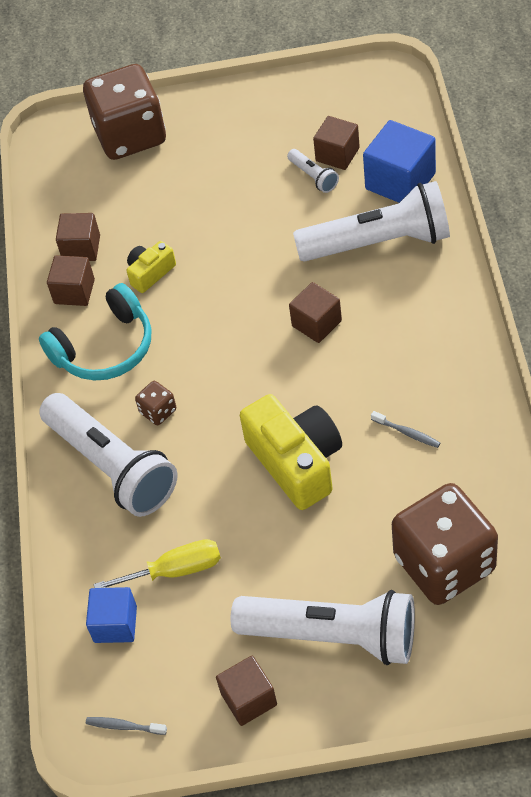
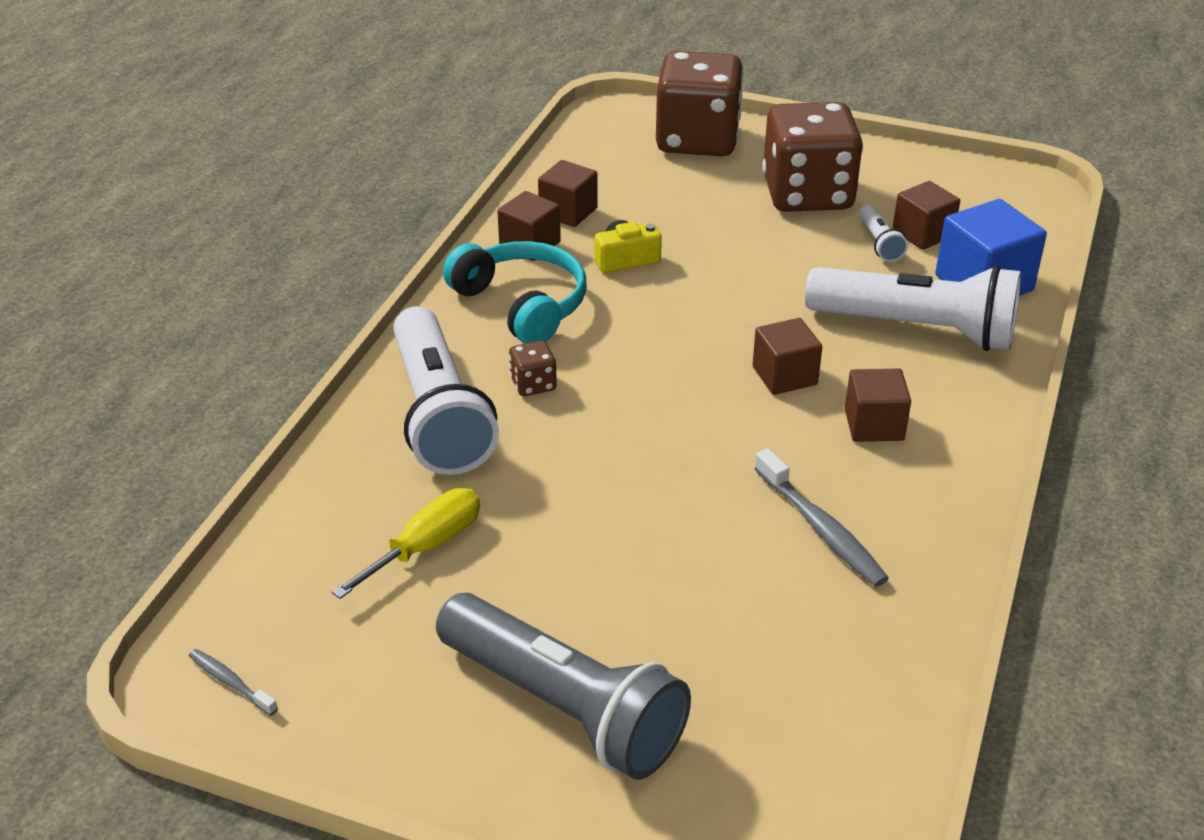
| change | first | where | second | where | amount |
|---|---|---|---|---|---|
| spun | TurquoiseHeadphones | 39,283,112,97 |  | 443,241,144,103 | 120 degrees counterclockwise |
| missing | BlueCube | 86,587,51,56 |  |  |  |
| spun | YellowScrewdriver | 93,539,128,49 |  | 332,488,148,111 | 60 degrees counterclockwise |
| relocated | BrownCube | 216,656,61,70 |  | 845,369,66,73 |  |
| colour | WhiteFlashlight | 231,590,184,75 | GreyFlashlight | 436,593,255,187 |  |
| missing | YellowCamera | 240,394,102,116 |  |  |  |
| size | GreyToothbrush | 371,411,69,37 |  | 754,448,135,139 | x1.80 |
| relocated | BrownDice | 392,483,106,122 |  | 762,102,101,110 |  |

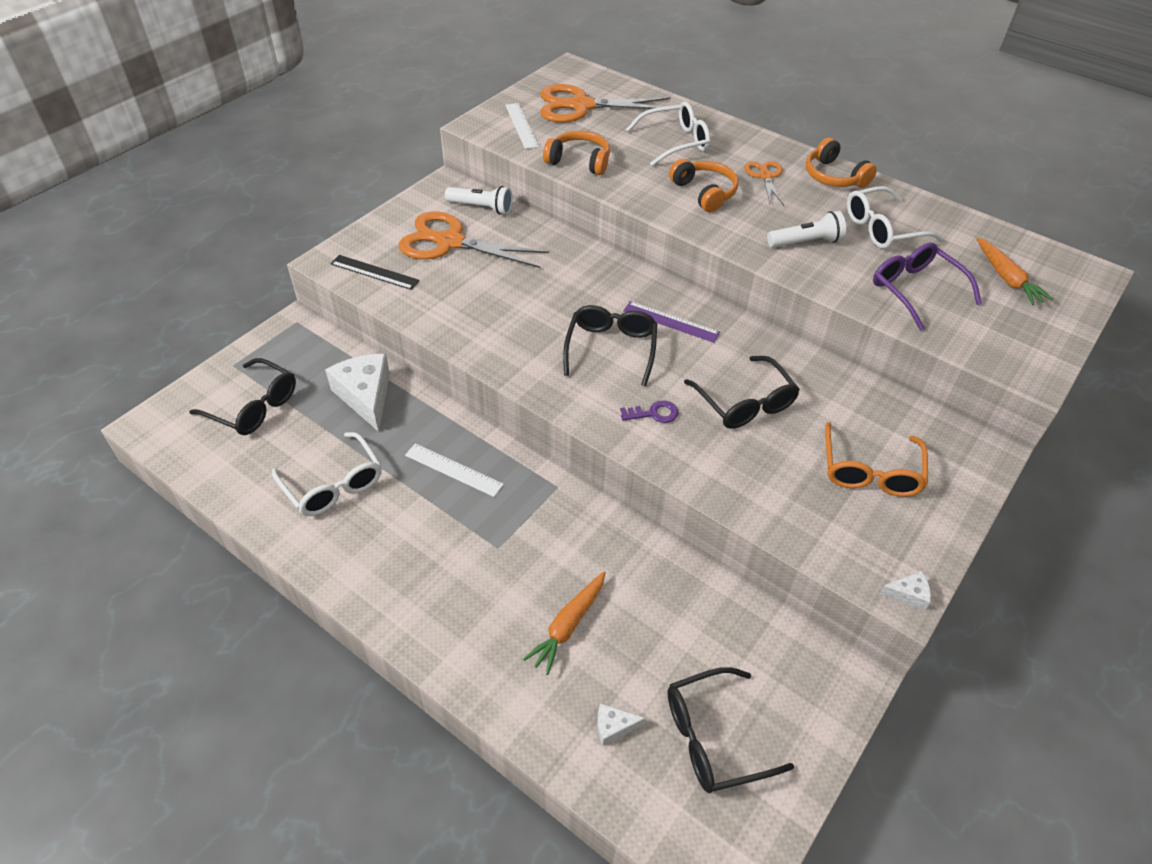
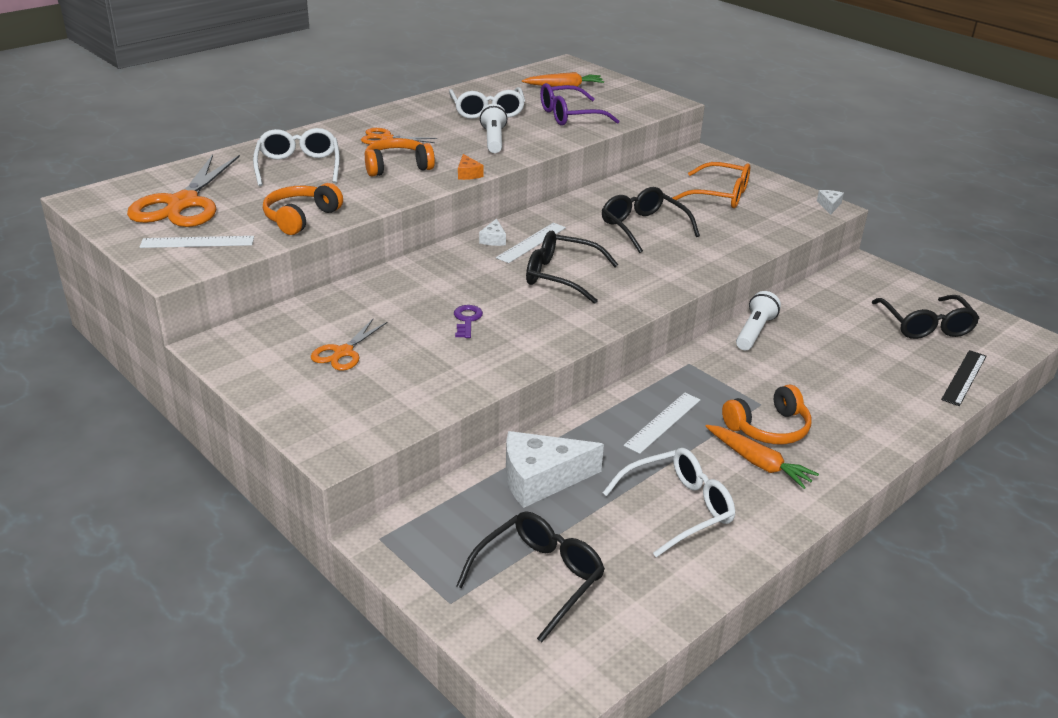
| change | first | where | second | where | amount |
|---|---|---|---|---|---|
| relocated | BlackRuler | 331,255,89,35 |  | 941,350,45,56 |  |
| size | OrangeScissors | 399,211,150,57 |  | 311,319,77,52 | x0.51 |
| relocated | WhiteFlashlight | 445,186,67,29 |  | 736,291,45,59 |  |
| relocated | OrangeCarrot | 523,571,83,104 |  | 705,425,114,64 |  |
| relocated | WhiteCheese | 597,703,48,43 |  | 479,218,27,28 |  |
| relocated | PurpleKey | 620,400,59,23 |  | 454,305,29,33 |  |
| colour | PurpleRuler | 623,301,97,42 | WhiteRuler | 496,223,70,40 |  |
| spun | BlackGlasses | 684,356,116,73 |  | 602,187,98,66 | 105 degrees counterclockwise |
| relocated | OrangeHeadphones | 806,138,71,50 |  | 722,385,89,59 |  |
| appeared |  |  | OrangeCheese | 458,154,26,26 |  |

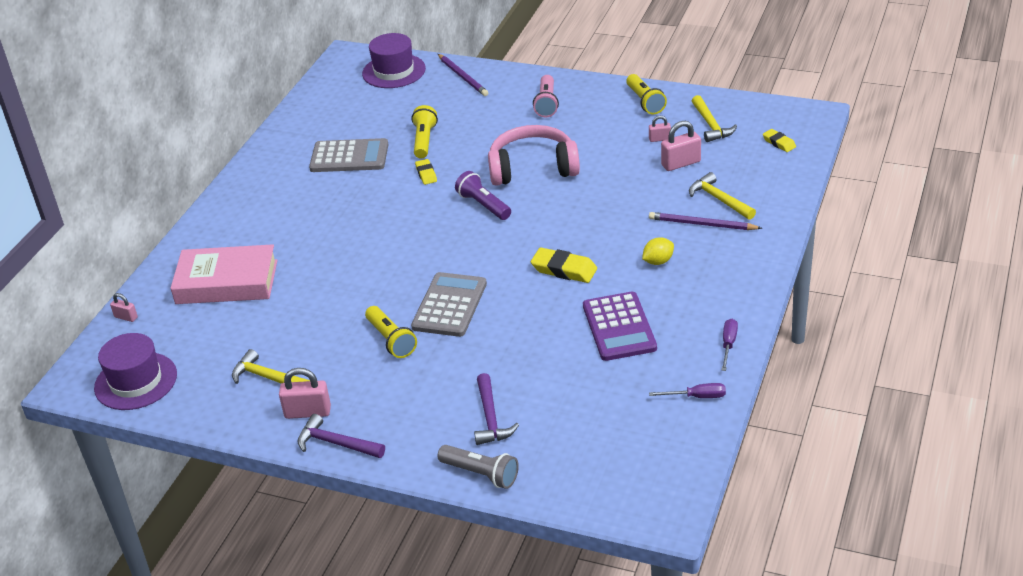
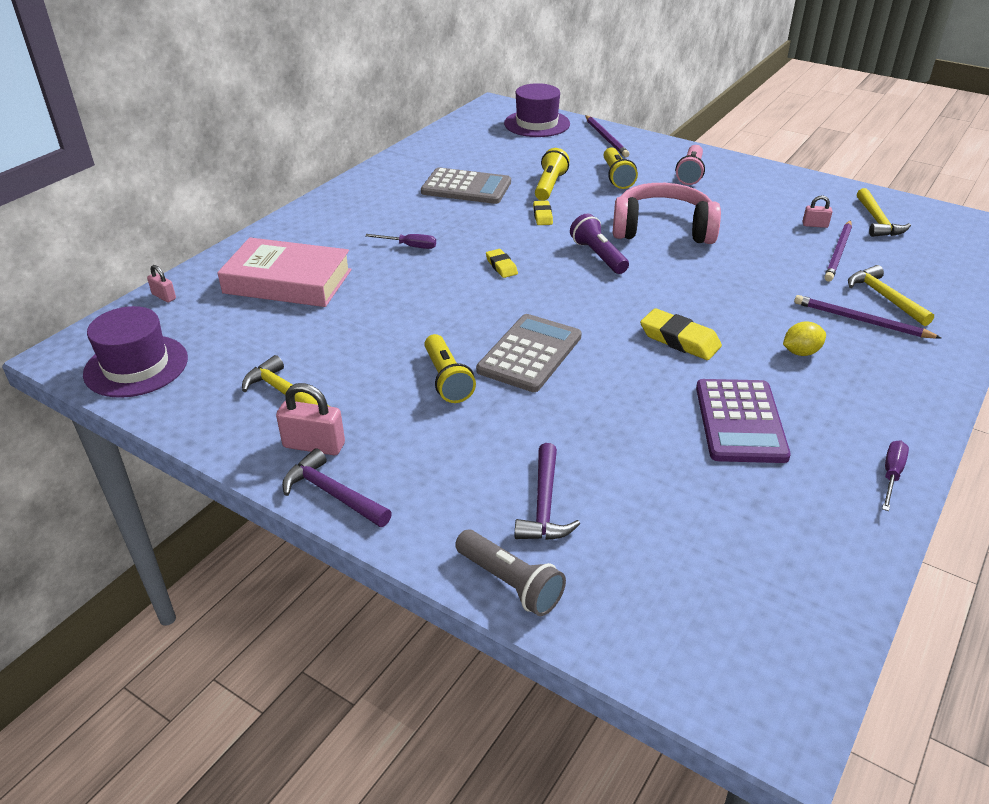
| change | first | where | second | where | amount |
|---|---|---|---|---|---|
| relocated | YellowFlashlight | 626,74,41,41 |  | 604,147,34,42 |  |
| relocated | PurpleScrewdriver | 649,383,77,15 |  | 365,234,71,15 |  |
| exchanged | PinkPadlock | 661,121,40,50 | PurplePencil | 824,220,28,61 |  |
| relocated | YellowEraser | 763,129,33,23 |  | 486,249,32,29 |  |

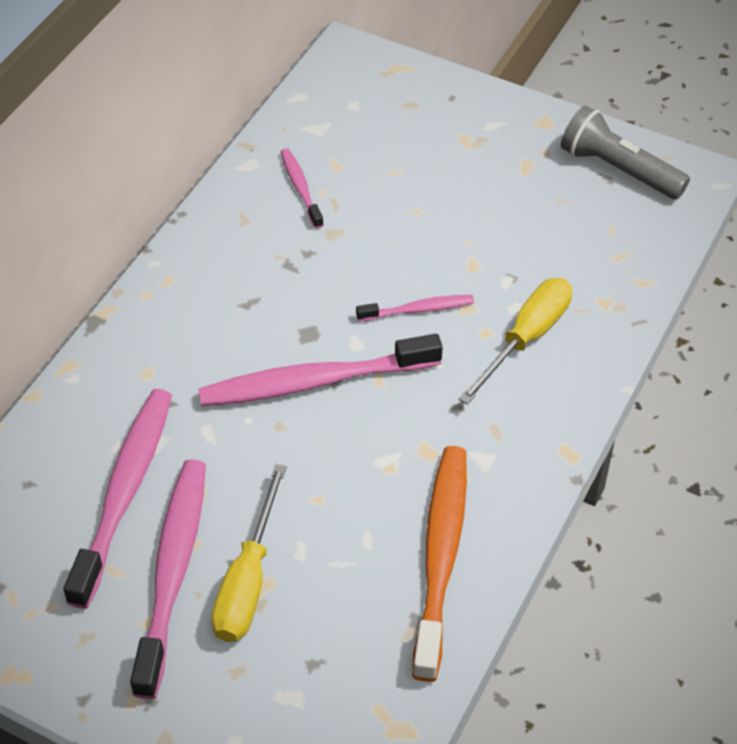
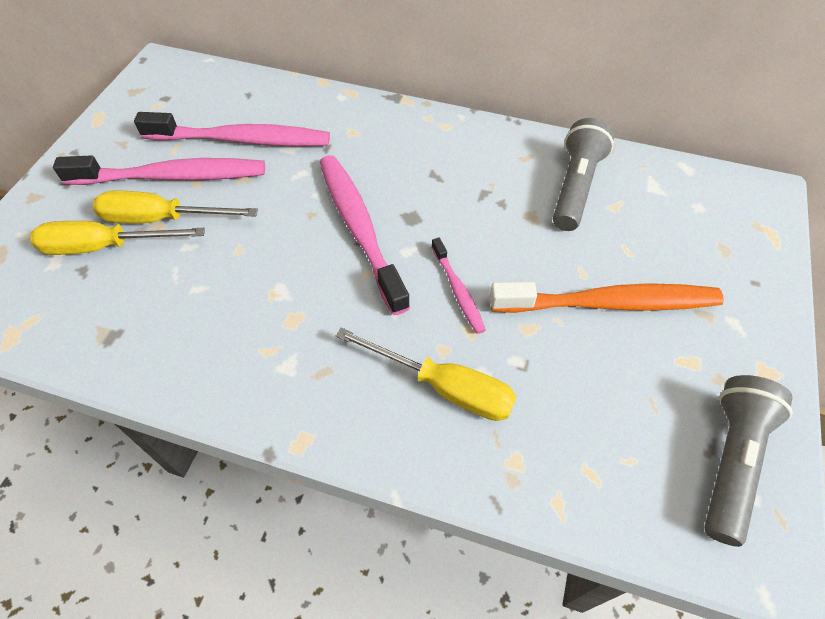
| change | first | where | second | where | amount |
|---|---|---|---|---|---|
| exchanged | PinkToothbrush | 281,148,43,81 | GreyFlashlight | 553,118,61,113 |  |
| relocated | OrangeToothbrush | 412,446,55,236 |  | 490,282,234,31 |  |
| appeared |  |  | YellowScrewdriver | 30,221,175,34 |  |

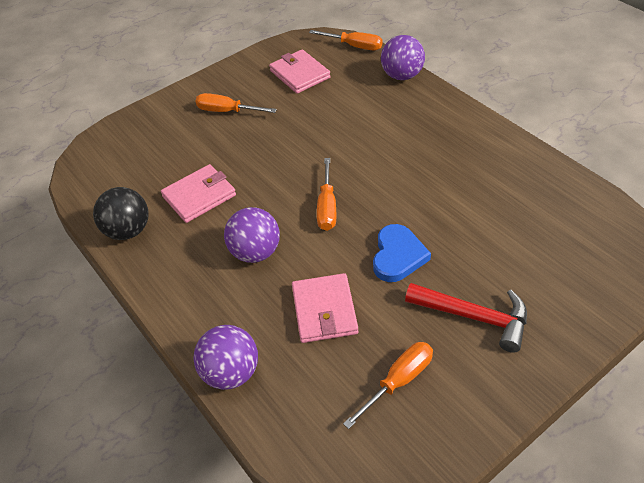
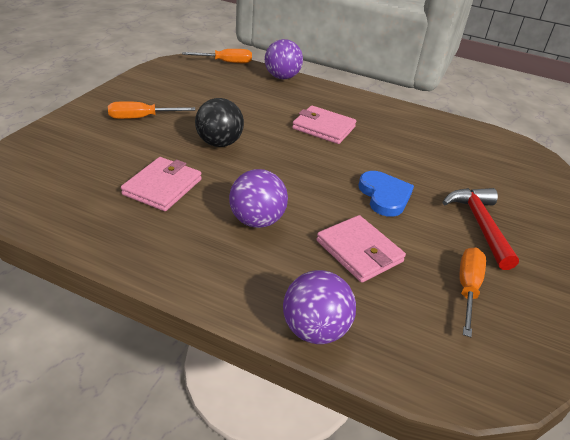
| change | first | where | second | where | amount |
|---|---|---|---|---|---|
| relocated | BlackBall | 93,187,56,53 |  | 195,98,49,49 |  |
| relocated | PinkWallet | 269,49,62,45 |  | 292,106,64,38 |  |
| missing | OrangeScrewdriver | 317,158,19,73 |  |  |  |
| spun | RedHammer | 405,283,122,70 |  | 442,188,77,82 | 90 degrees counterclockwise |

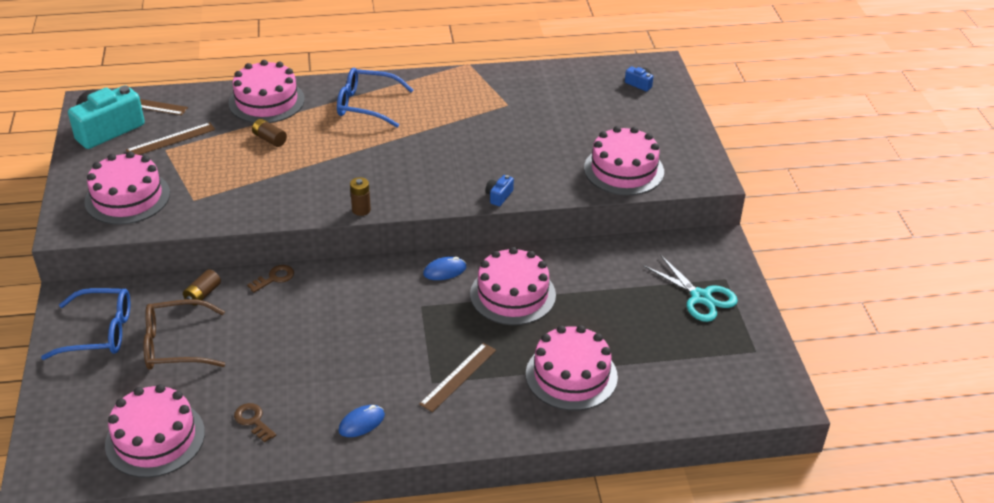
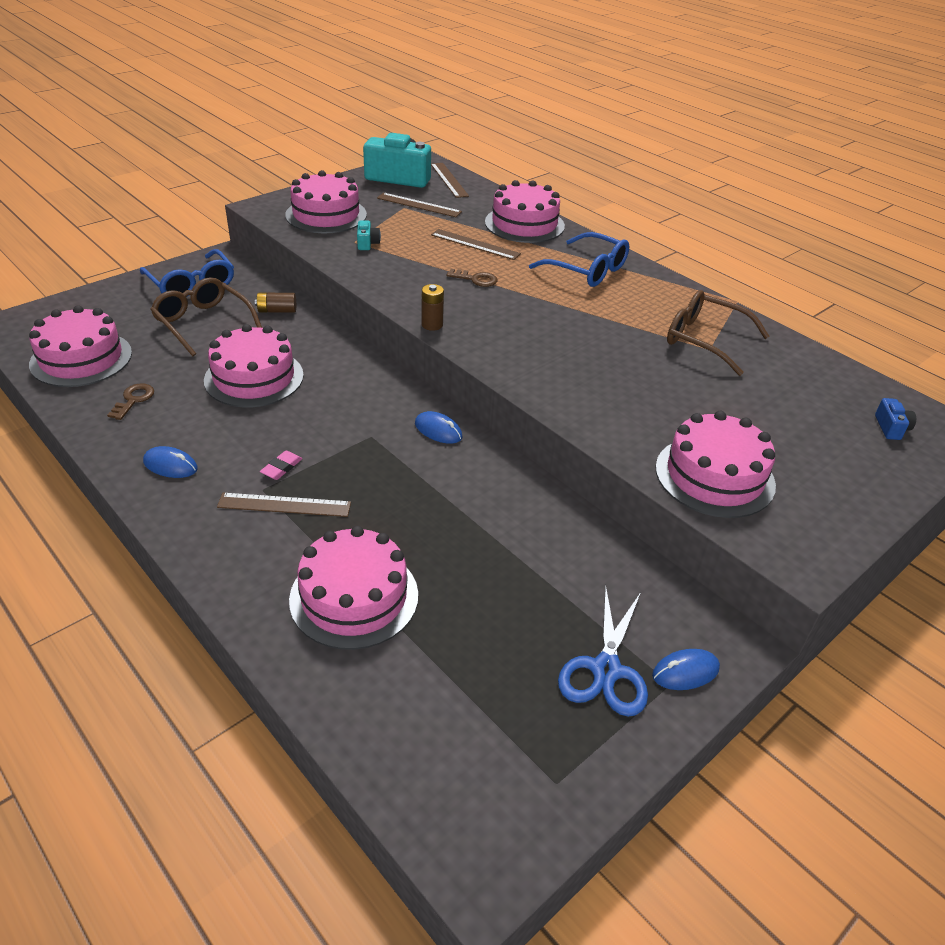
| change | first | where | second | where | amount |
|---|---|---|---|---|---|
| relocated | BrownKey | 247,265,47,28 |  | 446,269,51,18 |  |
| exchanged | BrownBattery | 252,119,35,28 | BrownRuler | 431,229,90,31 |  |
| spun | BlueGlasses | 337,68,76,59 |  | 529,232,100,55 | 150 degrees clockwise |
| relocated | PinkCake | 470,247,86,78 |  | 204,324,100,83 |  |
| missing | BlueCamera | 485,175,29,31 |  |  |  |
| colour | TurquoiseScissors | 644,255,94,67 | BlueScissors | 558,585,90,132 |  |
| appeared |  |  | PinkEraser | 260,451,43,29 |  |
| appeared |  |  | TurquoiseCamera | 357,220,24,30 |  |
| appeared |  |  | BlueMouse | 652,649,68,41 |  |
| appeared |  |  | BrownGlasses | 667,290,103,86 |  |

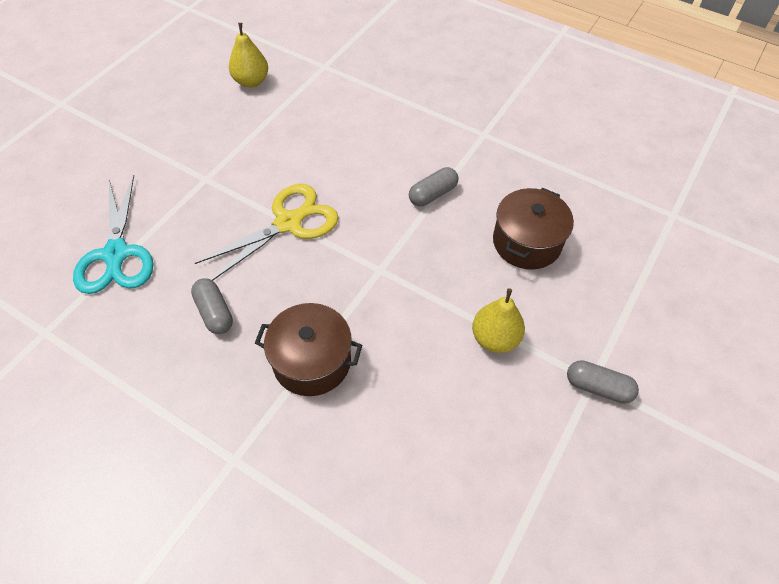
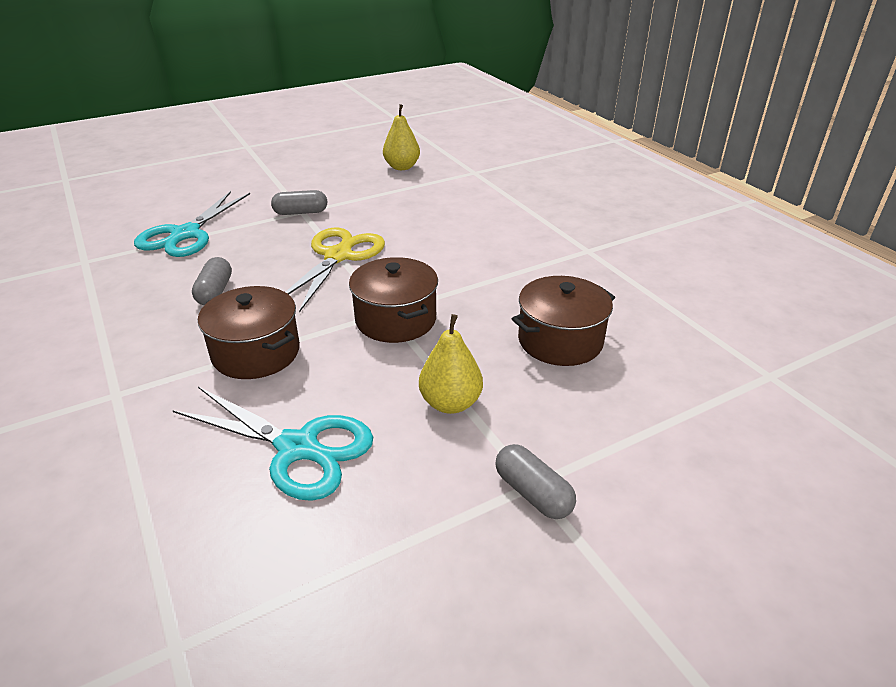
| change | first | where | second | where | amount |
|---|---|---|---|---|---|
| spun | YellowScissors | 195,184,144,97 |  | 286,227,99,85 | 60 degrees counterclockwise |
| relocated | GreyCapsule | 409,167,49,39 |  | 271,190,56,25 |  |
| appeared |  |  | TurquoiseScissors | 172,387,201,114 |  |
| appeared |  |  | BrownPot | 349,257,89,86 |  |

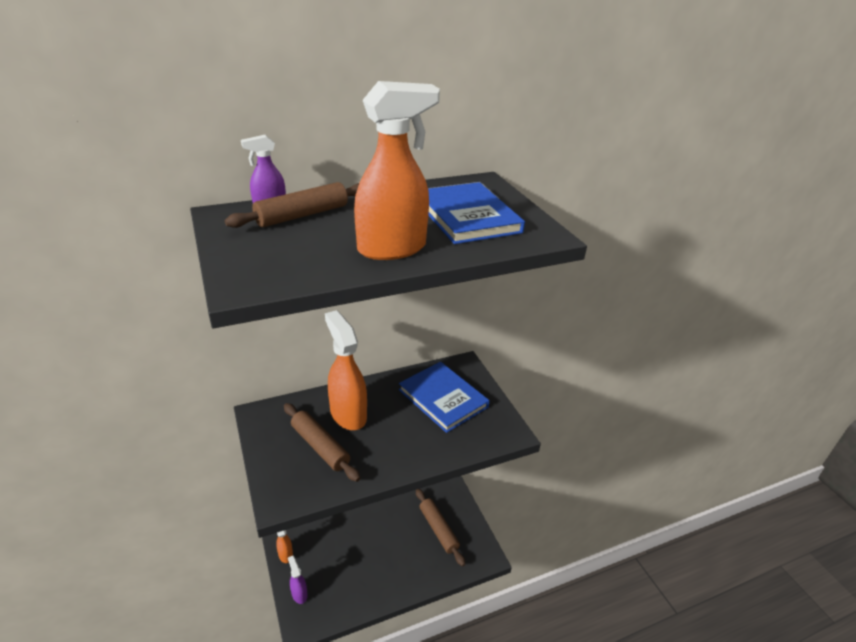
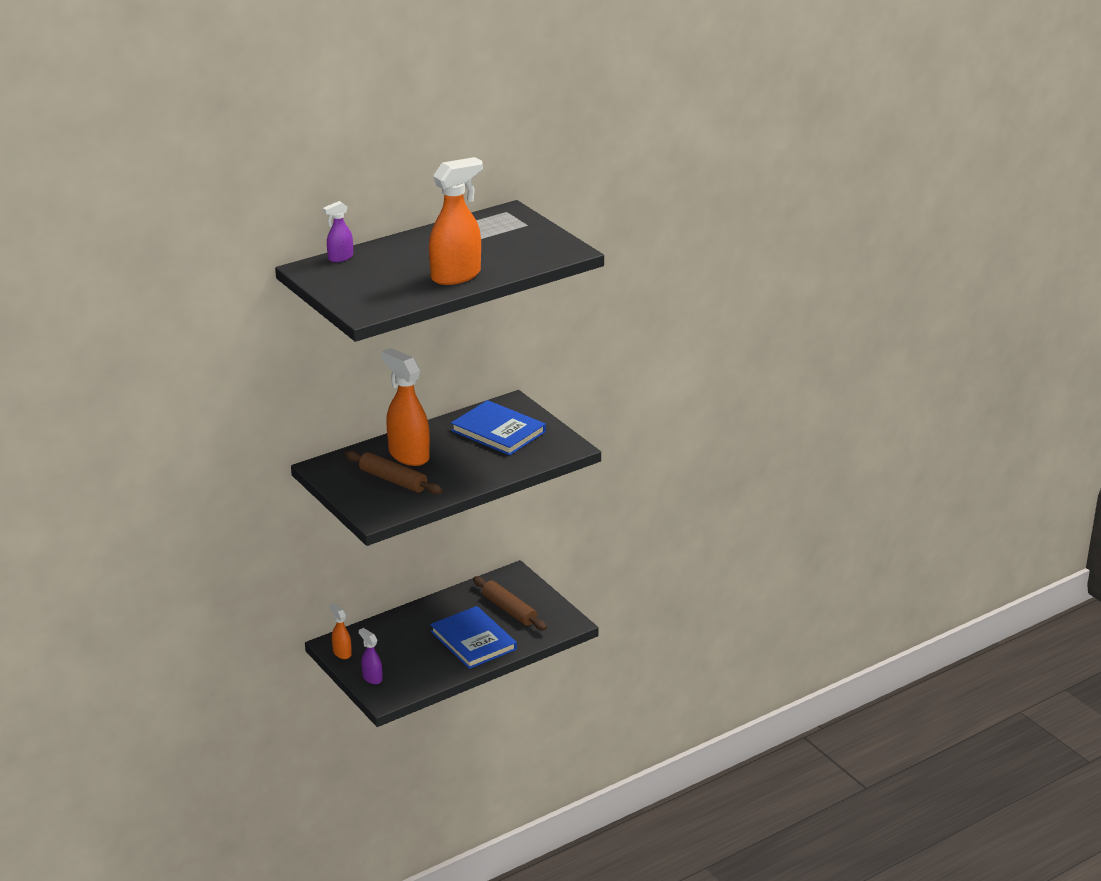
| change | first | where | second | where | amount |
|---|---|---|---|---|---|
| missing | BrownRollingPin | 225,182,134,46 |  |  |  |
| relocated | BlueBook | 428,182,97,62 |  | 430,606,87,63 |  |

